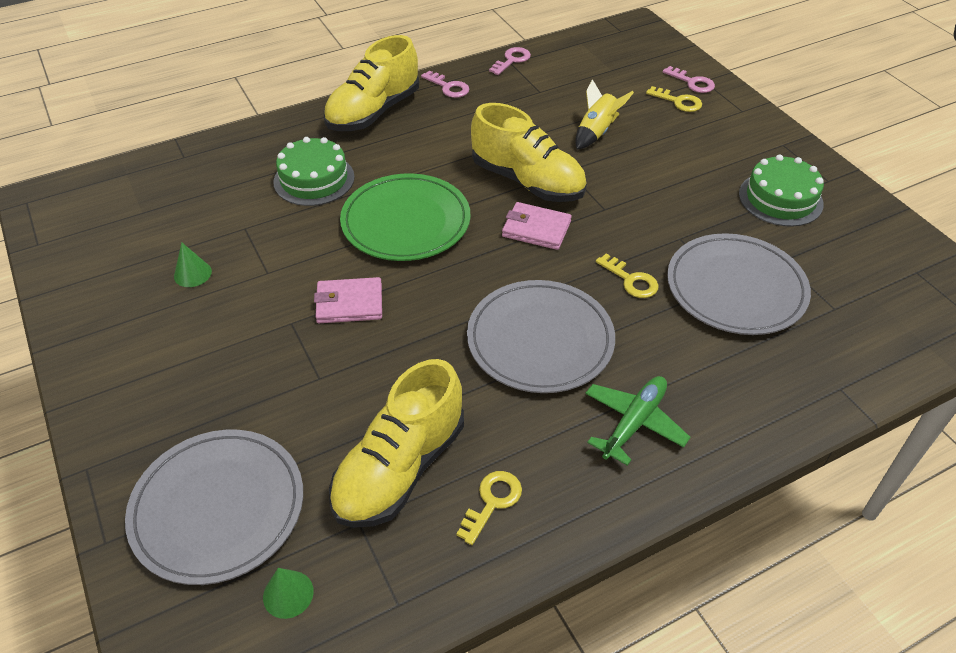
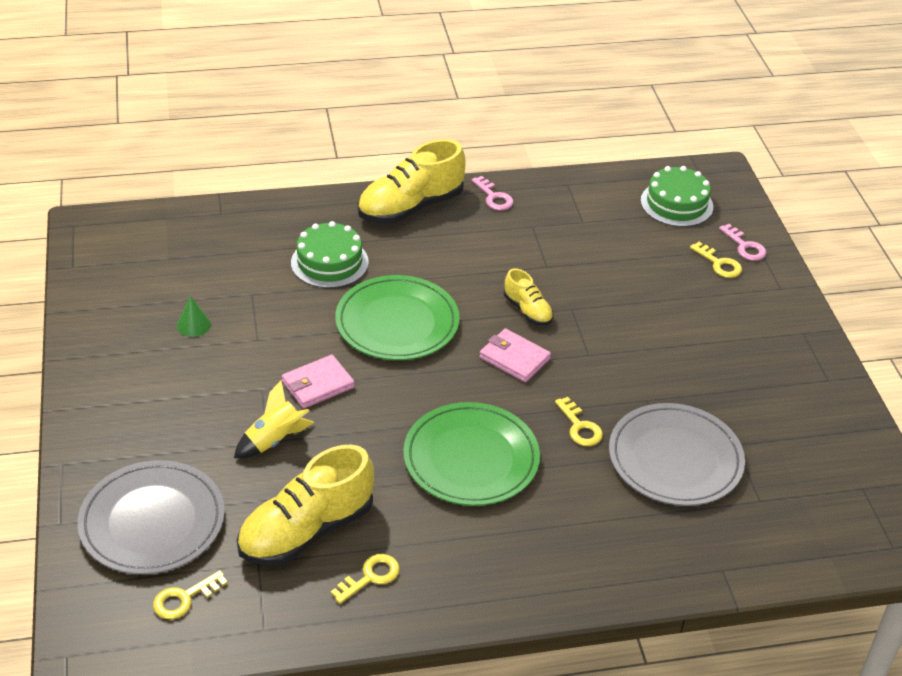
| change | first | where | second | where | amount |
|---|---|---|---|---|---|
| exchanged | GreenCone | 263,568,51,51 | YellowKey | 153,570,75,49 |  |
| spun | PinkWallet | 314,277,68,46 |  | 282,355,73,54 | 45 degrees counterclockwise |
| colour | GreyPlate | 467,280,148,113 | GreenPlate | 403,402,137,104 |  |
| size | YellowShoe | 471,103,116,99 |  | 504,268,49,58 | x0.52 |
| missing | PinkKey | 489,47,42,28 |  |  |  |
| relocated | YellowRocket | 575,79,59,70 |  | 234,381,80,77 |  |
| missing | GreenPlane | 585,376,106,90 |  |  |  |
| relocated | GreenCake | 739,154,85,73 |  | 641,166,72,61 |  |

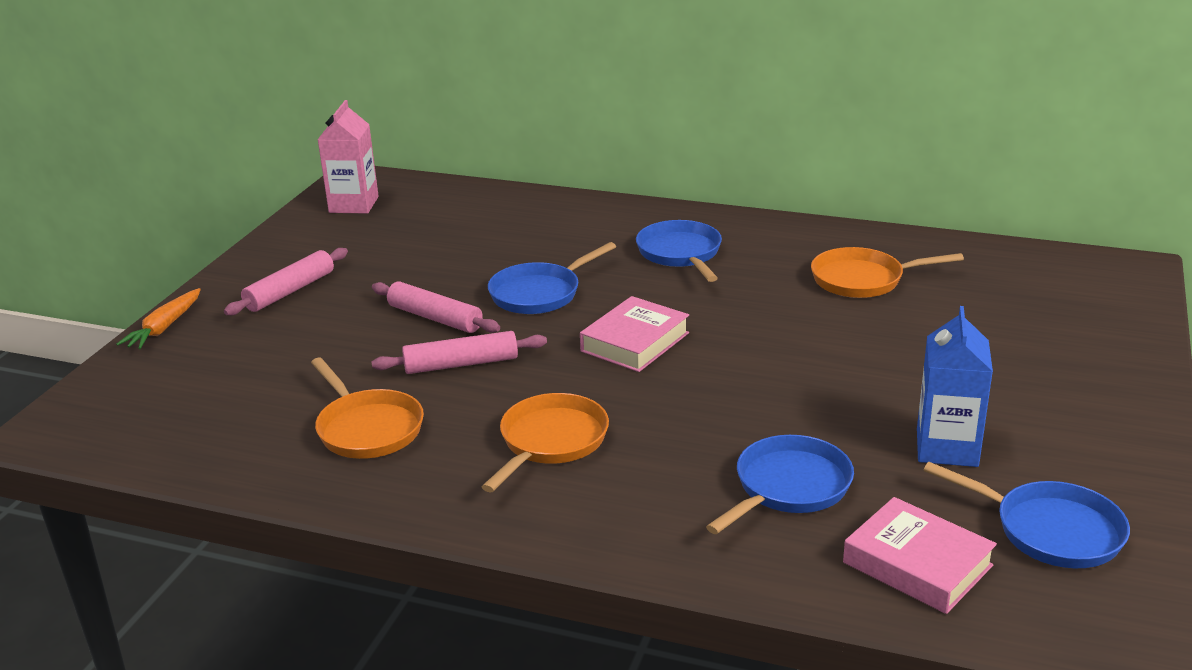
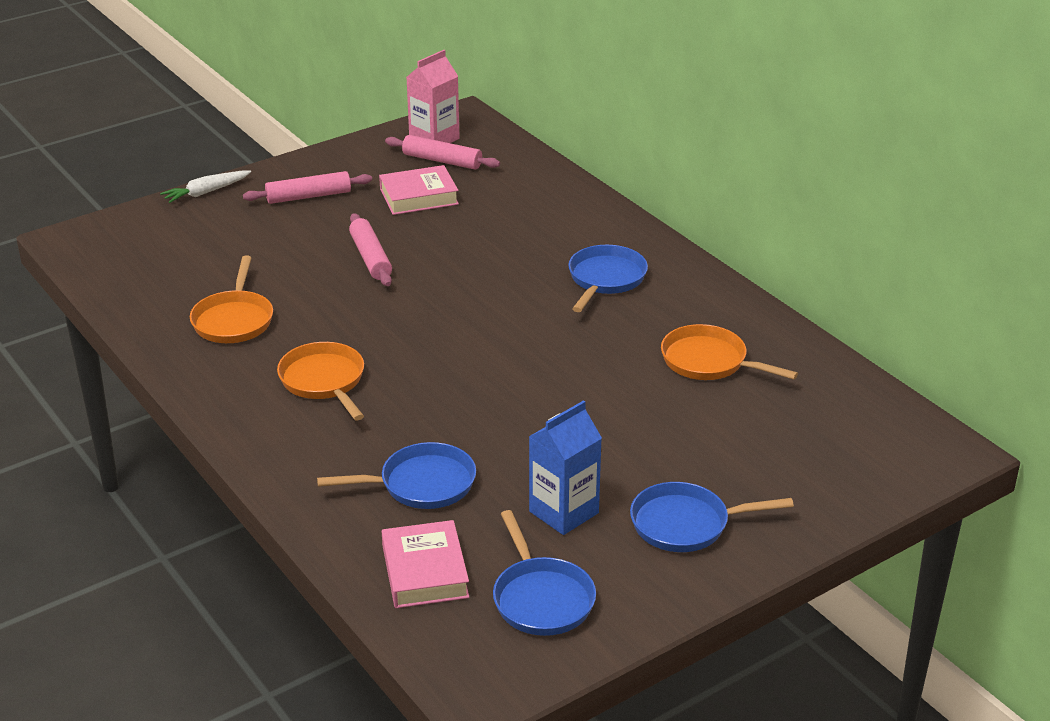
| change | first | where | second | where | amount |
|---|---|---|---|---|---|
| colour | OrangeCarrot | 116,288,85,61 | WhiteCarrot | 160,170,91,33 |  |
| relocated | PinkRollingPin | 372,331,175,43 |  | 385,135,115,35 |  |
| spun | OrangePan | 482,393,127,99 |  | 277,342,87,79 | 90 degrees counterclockwise |
| relocated | BluePan | 488,242,128,72 |  | 630,482,164,70 |  |
| relocated | PinkBook | 580,296,109,76 |  | 379,165,80,50 |  |

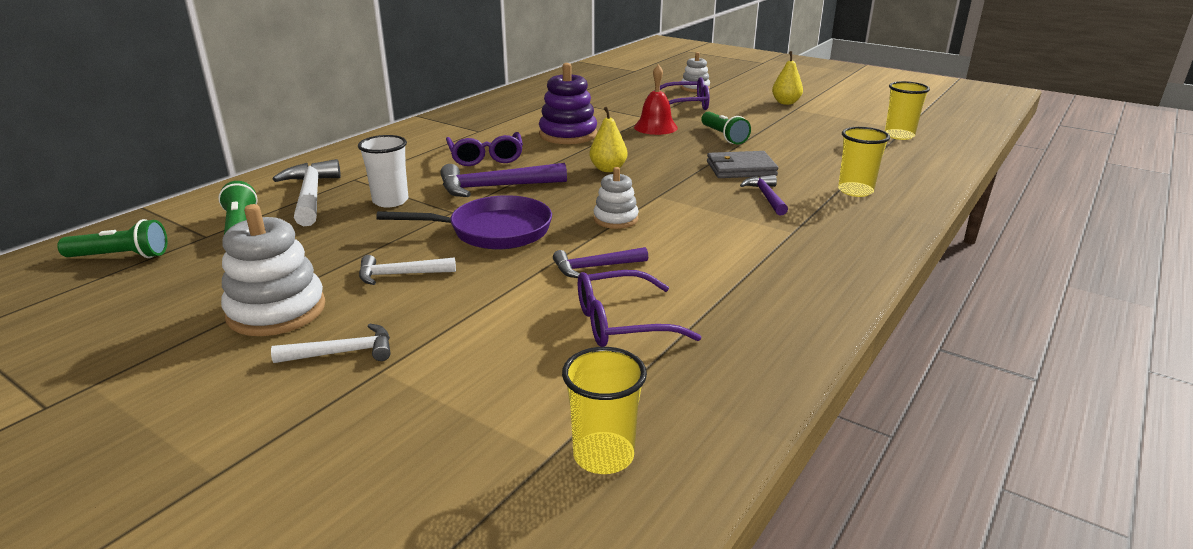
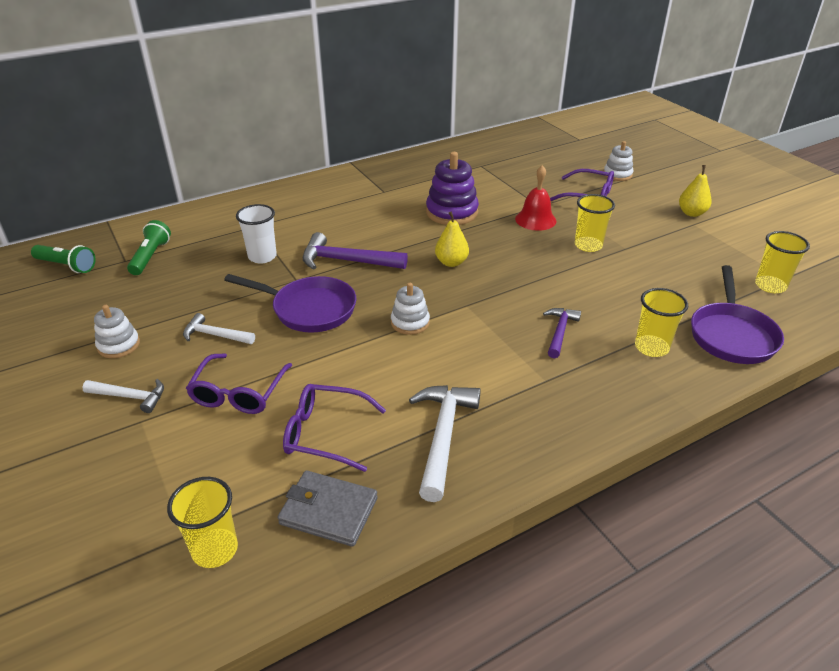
| change | first | where | second | where | amount |
|---|---|---|---|---|---|
| size | WhiteStackingToy | 221,204,104,132 |  | 94,305,46,53 | x0.60 |
| relocated | WhiteHammer | 273,159,68,67 |  | 409,385,72,117 |  |
| relocated | PurpleGlasses | 446,132,77,34 |  | 186,353,106,61 |  |
| missing | PurpleHammer | 553,247,95,31 |  |  |  |
| exchanged | GreenFlashlight | 701,112,50,32 | YellowCup | 575,194,40,58 |  |
| relocated | GreyWallet | 707,151,71,27 |  | 277,470,101,77 |  |
| appeared |  |  | PurplePan | 691,265,93,99 |  |

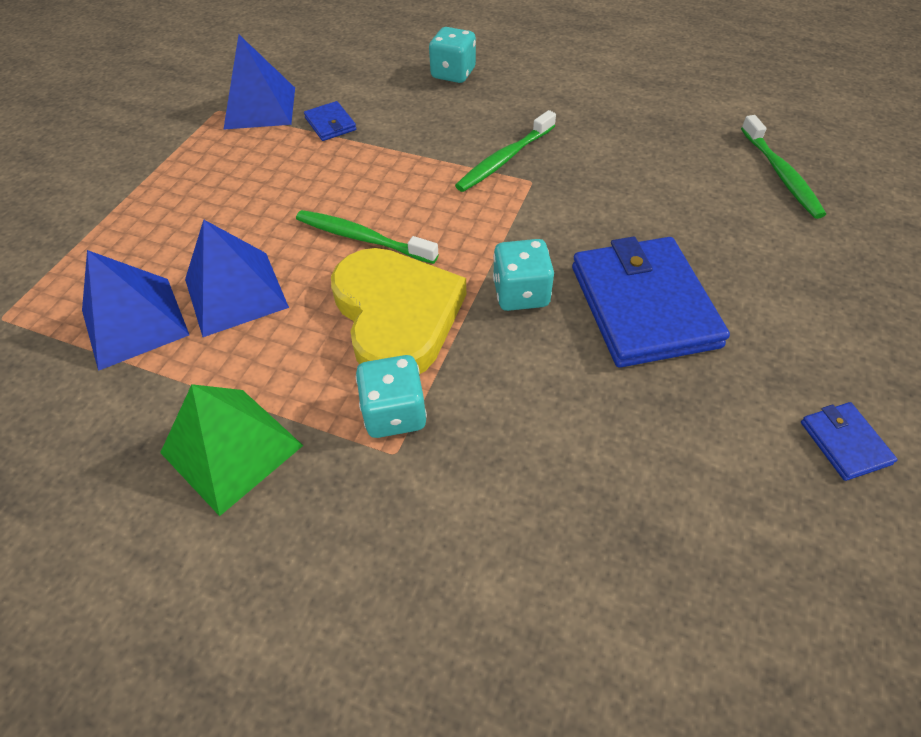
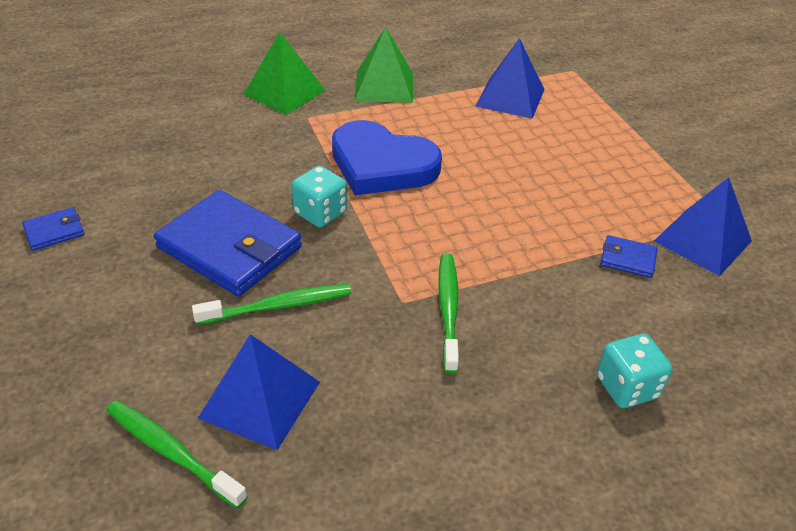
| change | first | where | second | where | amount |
|---|---|---|---|---|---|
| relocated | BluePyramid | 185,220,104,117 |  | 198,334,122,116 |  |
| relocated | GreenToothbrush | 296,210,143,54 |  | 192,284,159,41 |  |
| colour | YellowHeart | 331,248,135,126 | BlueHeart | 332,120,110,75 |  |
| missing | TurquoiseDice | 356,355,71,83 |  |  |  |
| spun | BlueWallet | 801,402,97,79 |  | 22,207,62,44 | 60 degrees counterclockwise |
| appeared |  |  | GreenPyramid | 243,32,82,83 |  |

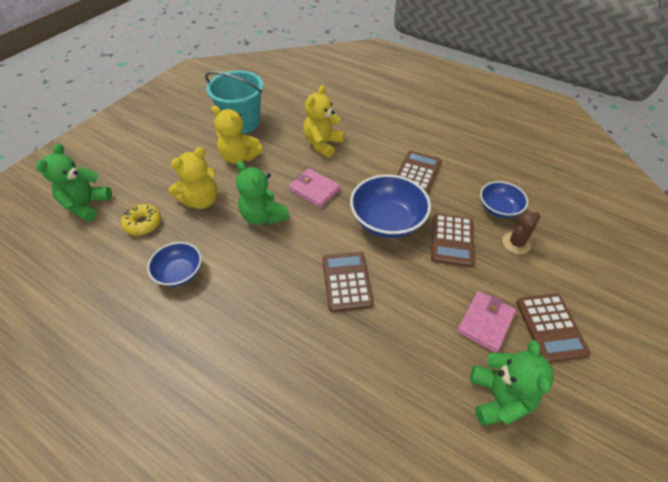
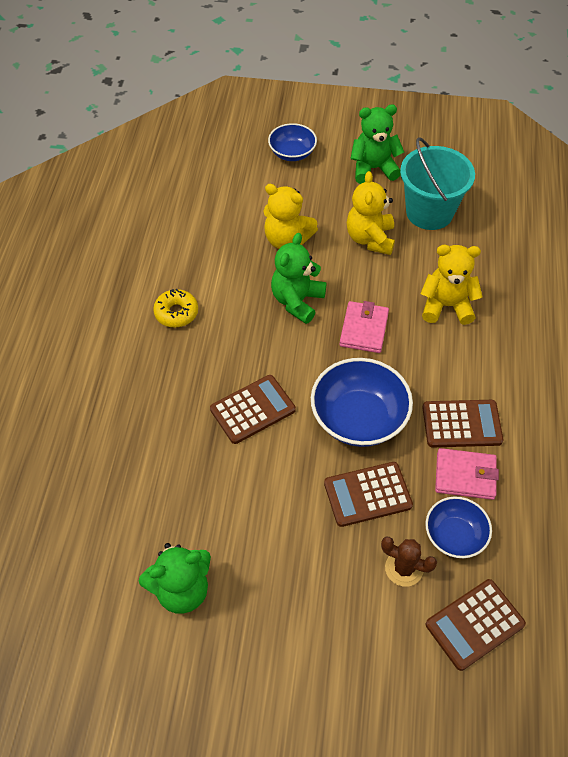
| change | first | where | second | where | amount |
|---|---|---|---|---|---|
| relocated | GreenTeddyBear | 36,144,76,78 |  | 350,105,54,79 |  |
| relocated | YellowDonut | 121,204,40,31 |  | 153,289,45,38 |  |
| relocated | BlueBowl | 147,242,54,45 |  | 268,123,49,38 |  |
| relocated | PinkWallet | 457,291,59,62 |  | 435,448,64,52 |  |
| relocated | BrownCalculator | 516,294,74,69 |  | 426,579,100,92 |  |

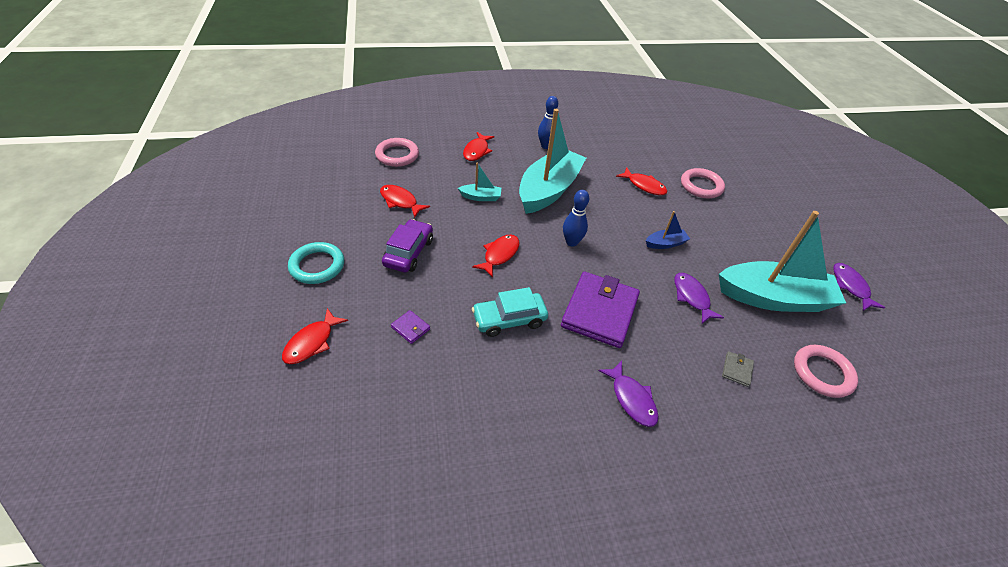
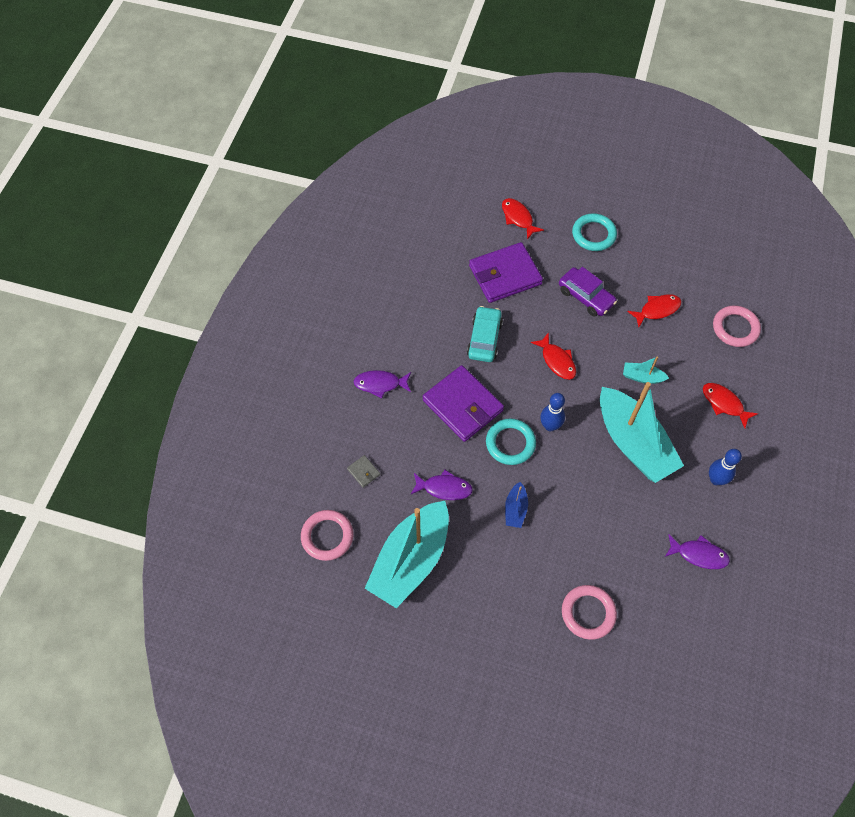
| change | first | where | second | where | amount |
|---|---|---|---|---|---|
| size | PurpleWallet | 391,310,39,34 |  | 469,242,74,61 | x2.49 |
| spun | TurquoiseBoat | 458,162,43,39 |  | 623,356,46,28 | 75 degrees clockwise |
| missing | RedFish | 616,167,52,28 |  |  |  |
| relocated | PurpleFish | 833,263,52,48 |  | 665,534,65,35 |  |
| appeared |  |  | TurquoiseRing | 486,418,50,47 |  |

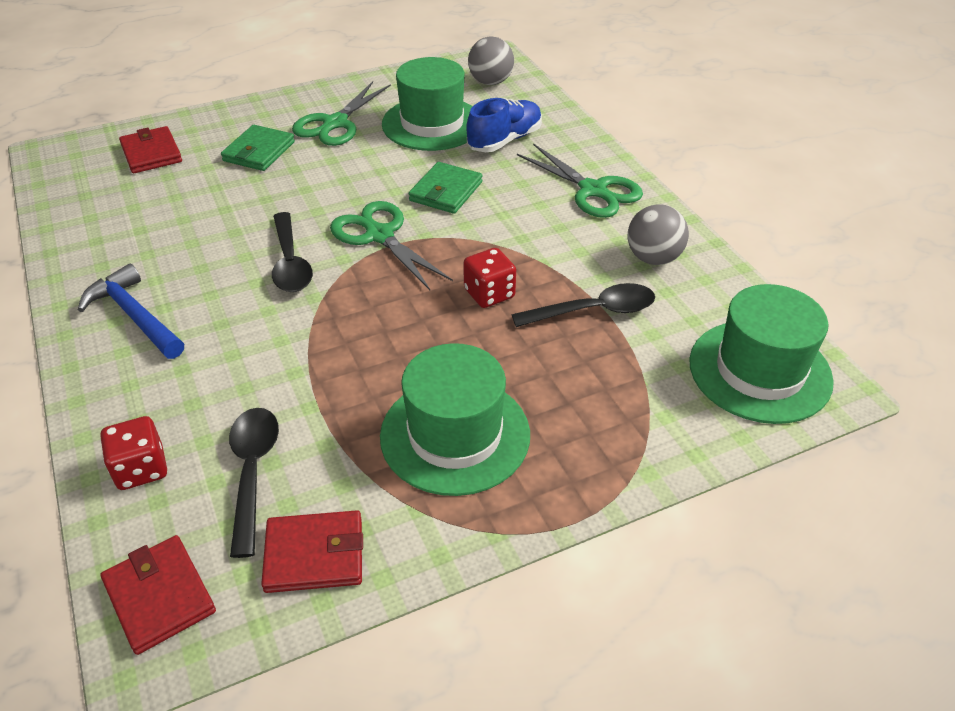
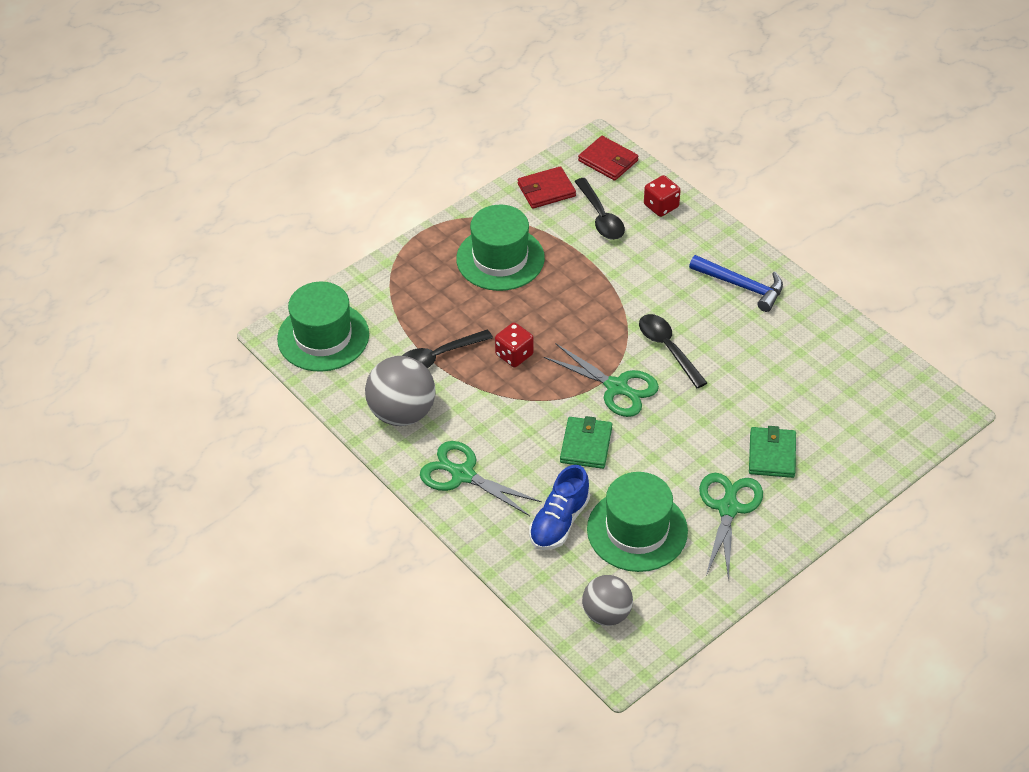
| change | first | where | second | where | amount |
|---|---|---|---|---|---|
| missing | RedWallet | 119,126,63,47 |  |  |  |
| size | GreyBall | 627,204,62,61 |  | 365,356,70,70 | x1.52 |

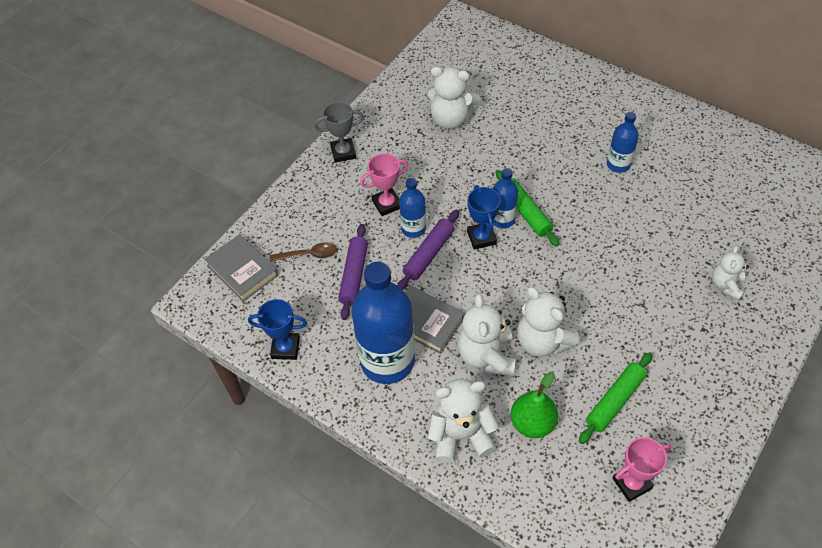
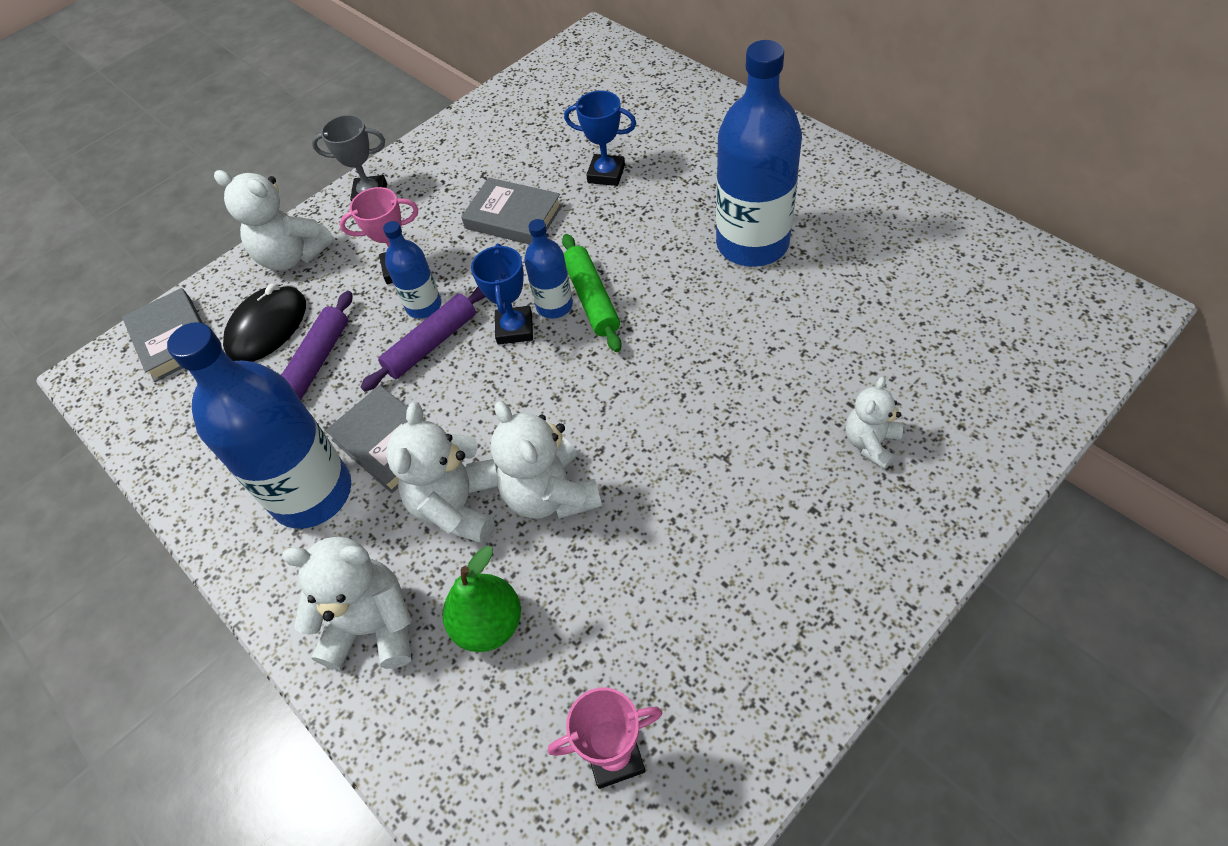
| change | first | where | second | where | amount |
|---|---|---|---|---|---|
| relocated | BlueTrophy | 248,299,59,61 |  | 564,91,72,95 |  |
| exchanged | BrownSpoon | 270,242,67,20 | BlackMouse | 223,284,83,78 |  |
| relocated | WhiteTeddyBear | 426,67,54,62 |  | 214,170,120,101 |  |
| missing | GreenRollingPin | 579,352,73,92 |  |  |  |
| size | BlueBottle | 607,112,32,61 |  | 716,40,86,227 | x1.99 |
| appeared |  |  | GreyBook | 461,177,101,68 |  |

